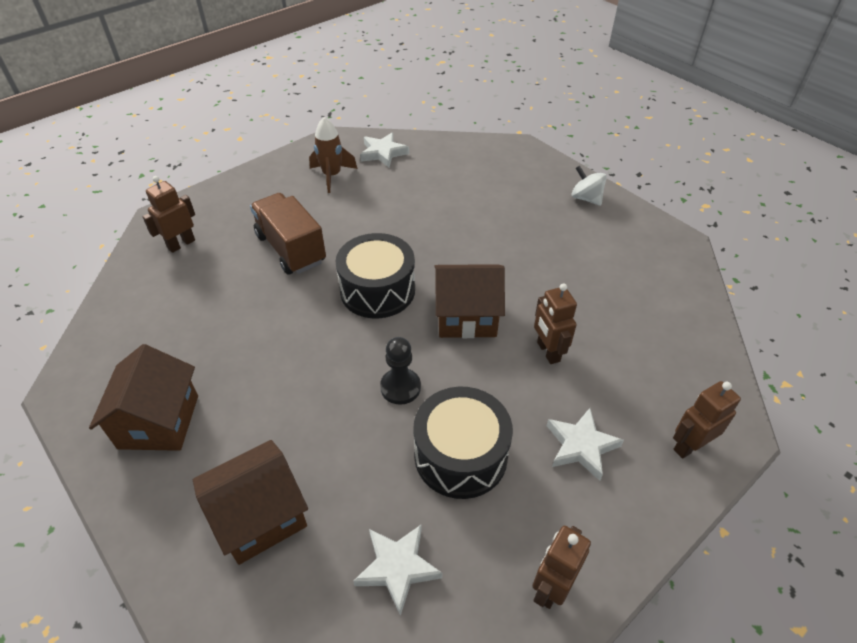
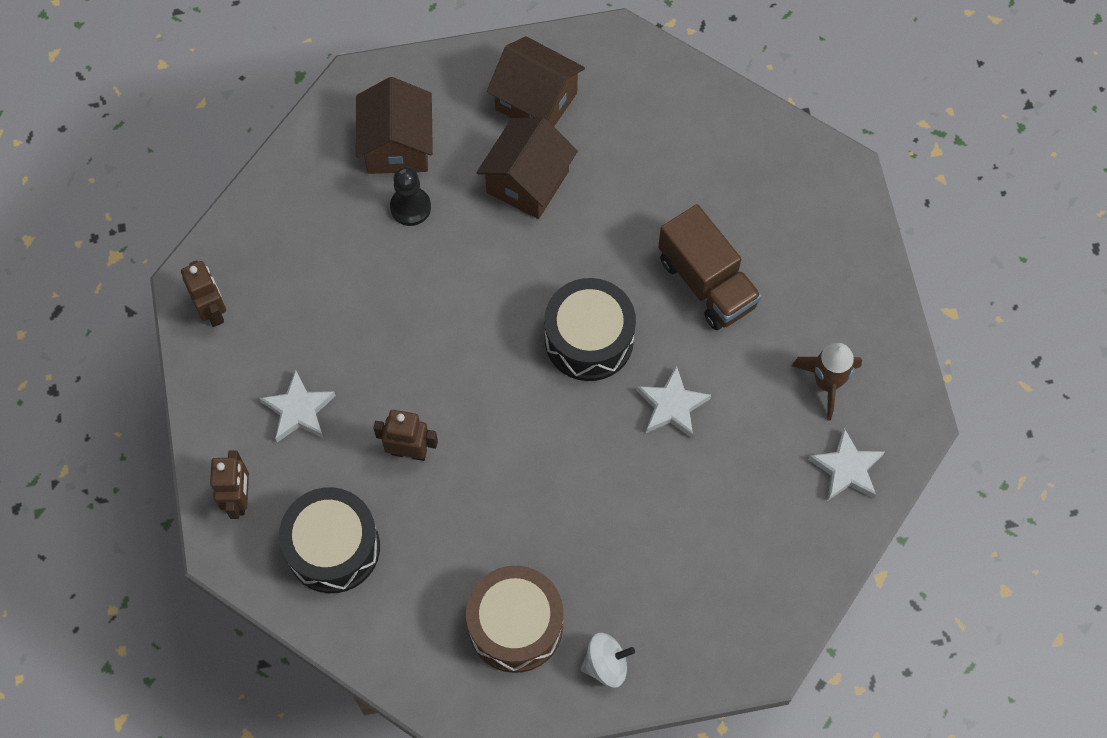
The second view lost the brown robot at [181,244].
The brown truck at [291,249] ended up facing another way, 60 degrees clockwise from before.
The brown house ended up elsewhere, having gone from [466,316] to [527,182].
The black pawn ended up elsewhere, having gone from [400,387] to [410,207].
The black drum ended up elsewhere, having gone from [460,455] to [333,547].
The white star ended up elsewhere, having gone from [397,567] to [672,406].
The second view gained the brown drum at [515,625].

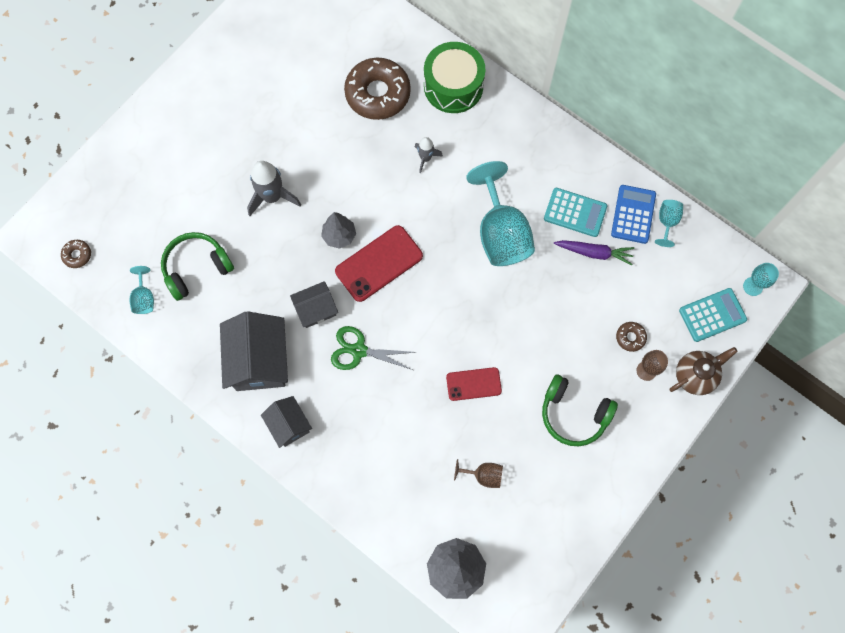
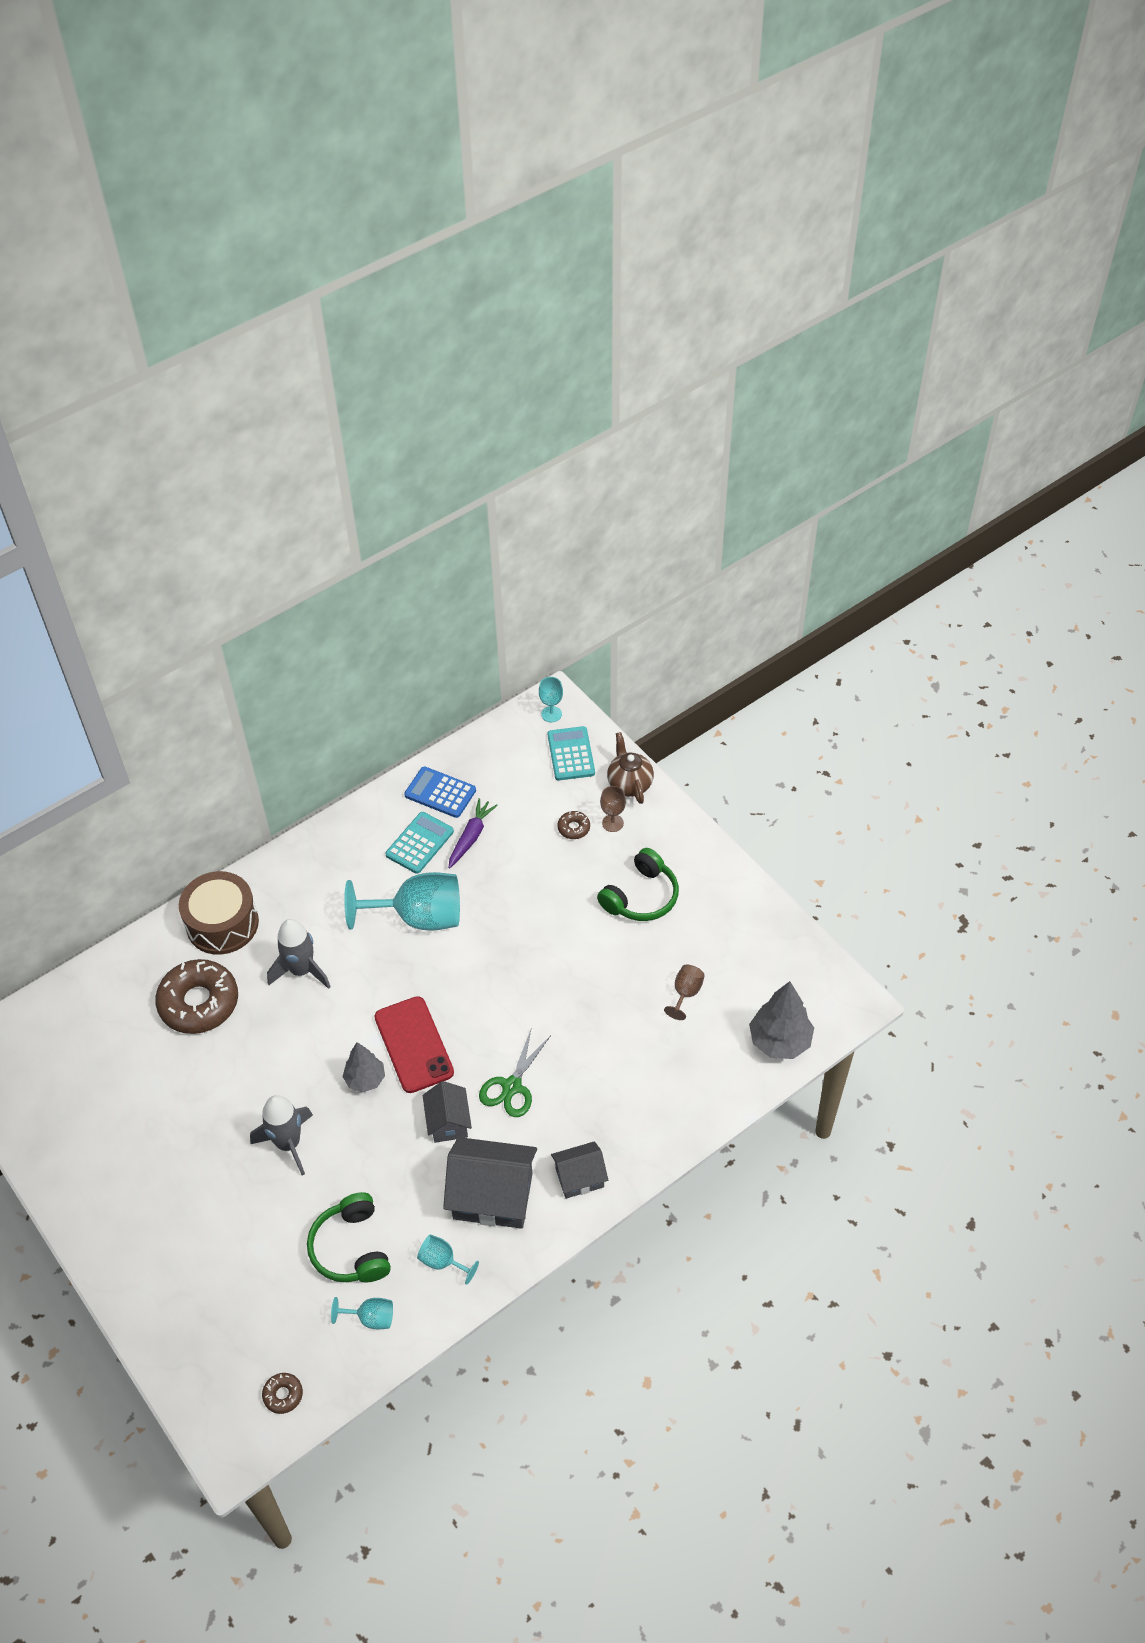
What was the green drum at [453,86] turned into the brown drum at [222,923].
The size of the grey rocket at [425,158] changed by a factor of 1.75.
The turquoise goblet ended up elsewhere, having gone from [667,222] to [443,1262].
The second view lost the red phone at [473,384].

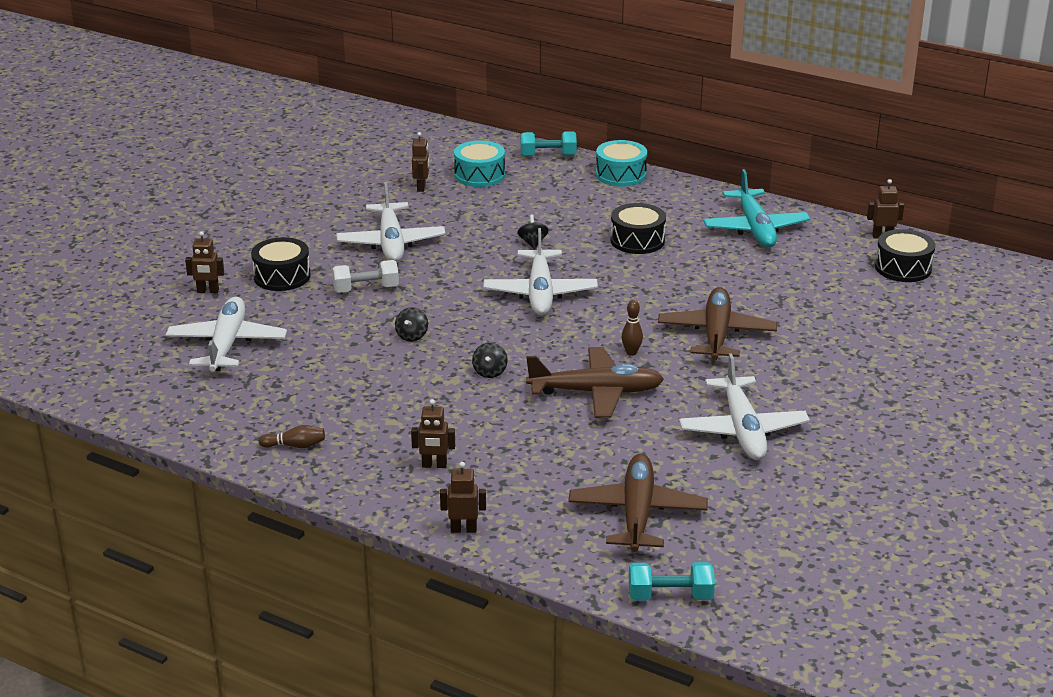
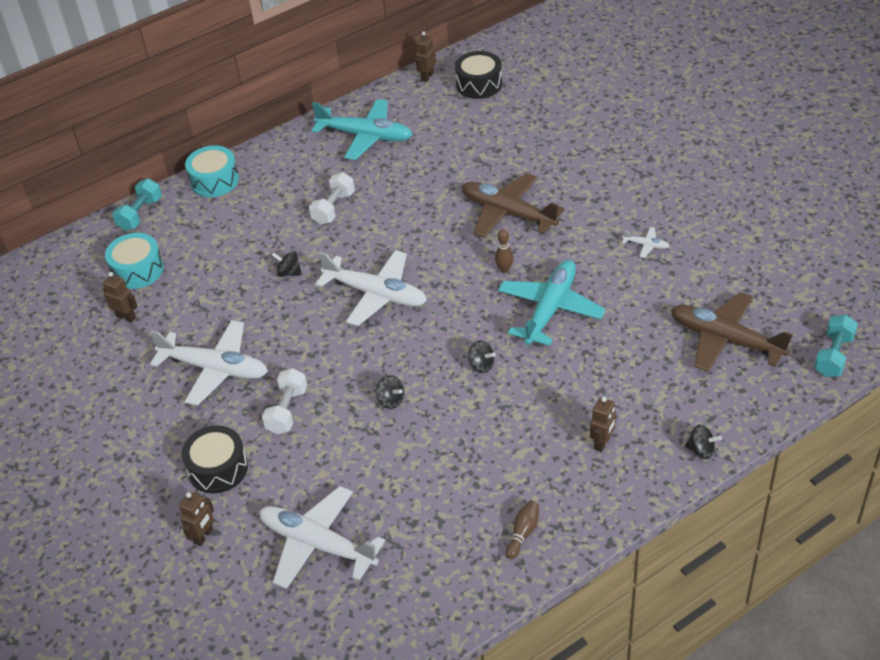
Where the black drum stood at [637,240], the white dumbbell came to stand at [333,208].
What was the brown plane at [596,392] turned into the turquoise plane at [550,309].
The size of the white plane at [742,429] changed by a factor of 0.42.
Where the brown robot stood at [463,529], the black spinning top came to stand at [701,450].

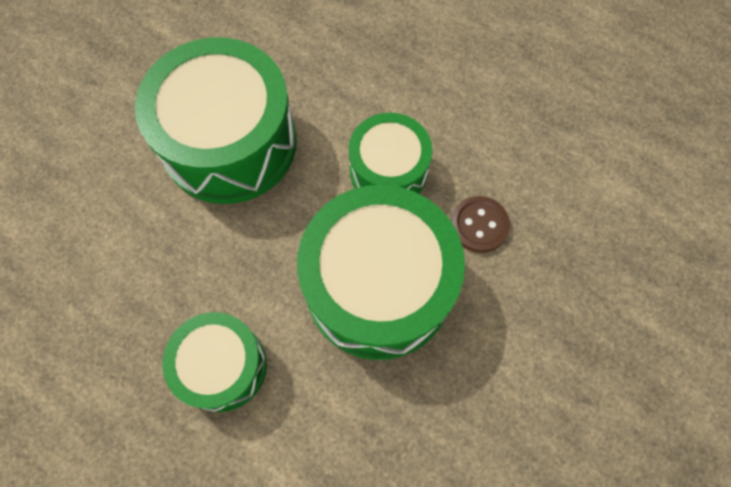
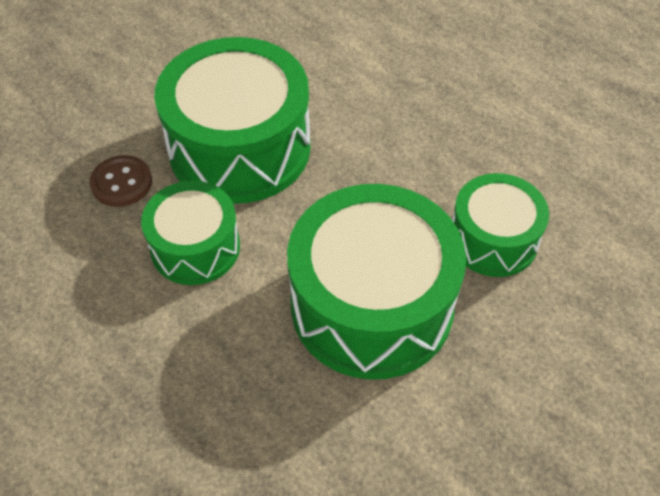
The green drum ended up elsewhere, having gone from [222,366] to [493,239].

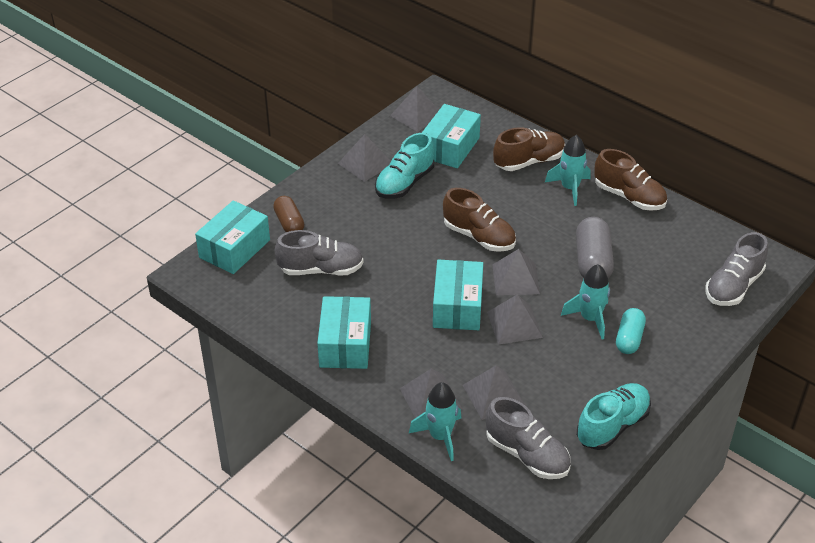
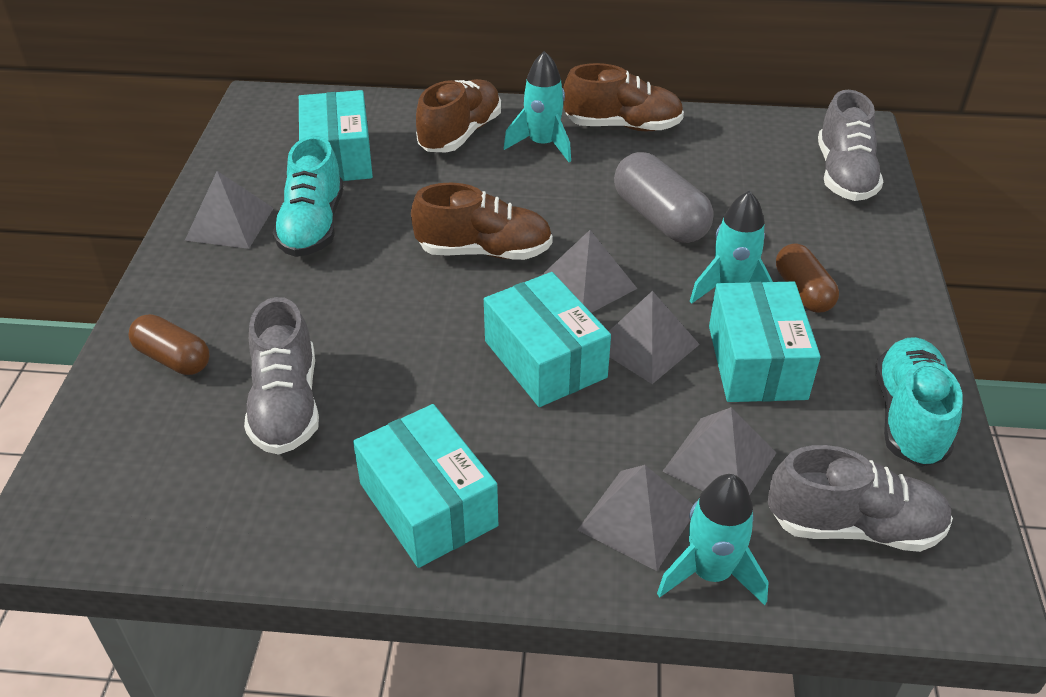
The second view lost the grey pyramid at [416,115].
The turquoise box ended up elsewhere, having gone from [234,249] to [756,362].
The grey shoe at [321,269] ended up facing another way, 120 degrees clockwise from before.
What was the turquoise capsule at [629,339] turned into the brown capsule at [803,291].

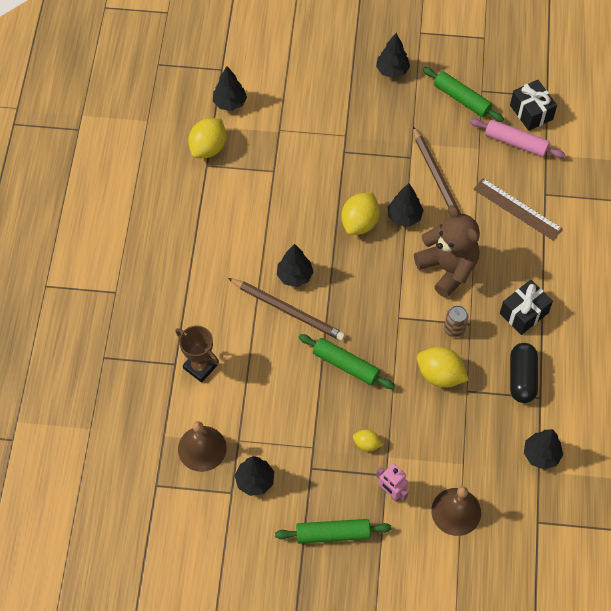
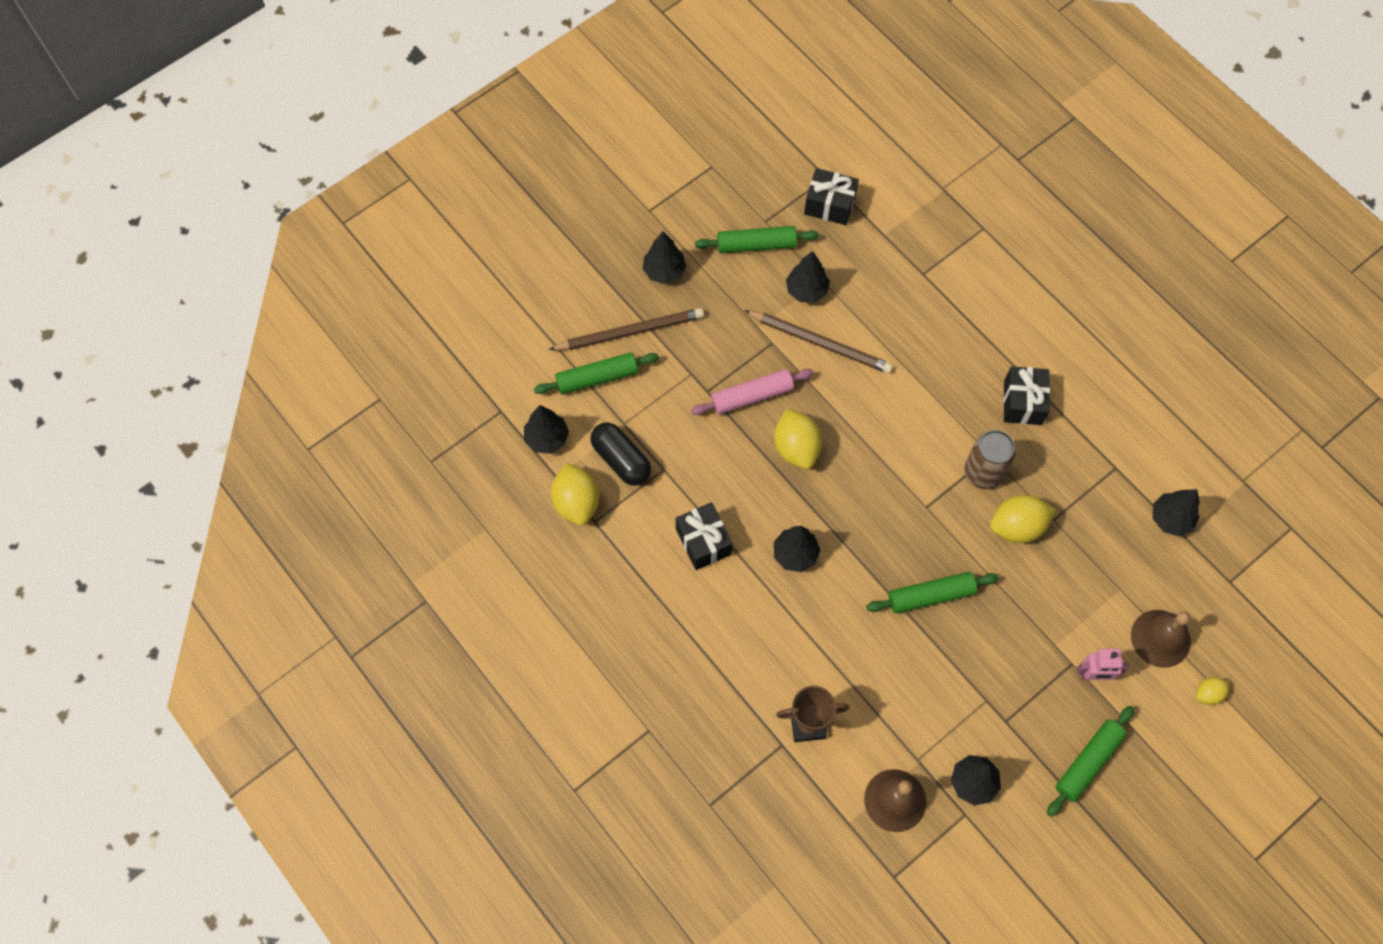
The pink rolling pin ended up elsewhere, having gone from [516,142] to [752,396].
The second view lost the brown ruler at [517,209].
The black tree ended up elsewhere, having gone from [404,217] to [806,290].
The second view lost the brown teddy bear at [447,268].
The brown pencil ended up elsewhere, having gone from [287,310] to [629,332].
The size of the brown can at [454,329] changed by a factor of 1.56.
The black capsule ended up elsewhere, having gone from [522,378] to [621,460].
The yellow lemon ended up elsewhere, having gone from [366,444] to [1208,694].
The second view gained the green rolling pin at [597,378].
The second view gained the black gift at [703,542].

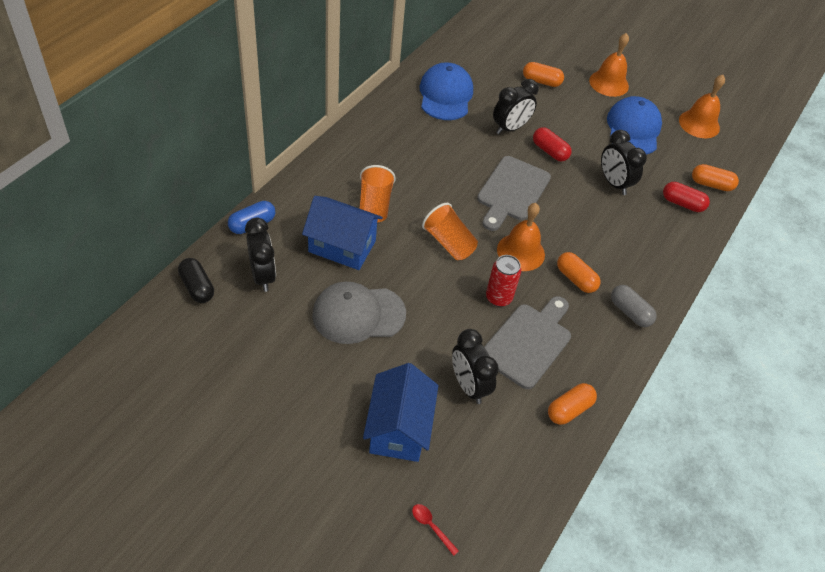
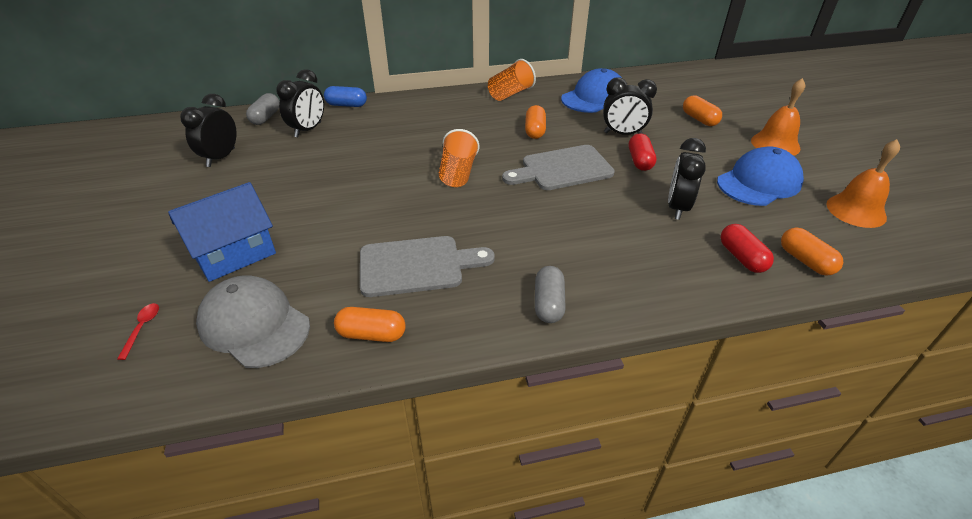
The orange cup ended up elsewhere, having gone from [374,205] to [510,94].
The second view lost the blue house at [342,246].
The second view lost the orange bell at [520,252].
The orange capsule ended up elsewhere, having gone from [575,279] to [535,130].
The second view lost the red can at [498,298].
What was the black capsule at [197,287] turned into the grey capsule at [266,117].
The grey cap ended up elsewhere, having gone from [358,314] to [254,324].
The black clock ended up elsewhere, having gone from [469,386] to [221,158].

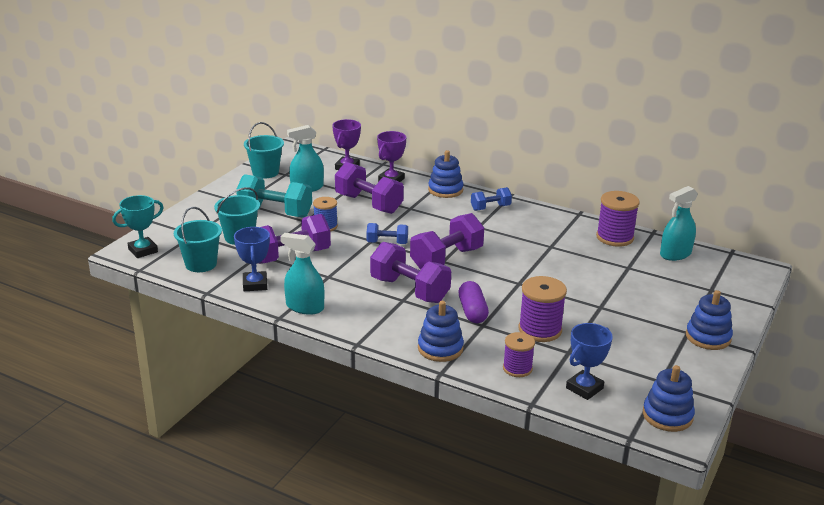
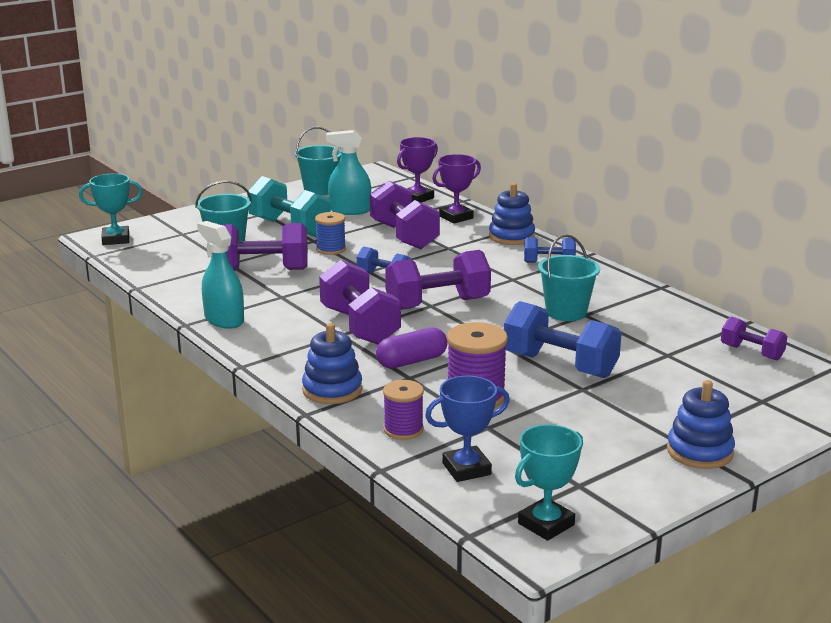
Where the turquoise spray bottle stood at [675,254], the purple dumbbell came to stand at [751,352].
The second view lost the purple spool at [615,237].
The turquoise bucket ended up elsewhere, having gone from [201,264] to [566,312].
The second view lost the blue trophy at [255,284].
The purple capsule at [472,311] ended up facing another way, 45 degrees clockwise from before.
Where the blue stacking toy stood at [667,416], the turquoise trophy came to stand at [546,524].
The second view gained the blue dumbbell at [560,365].

